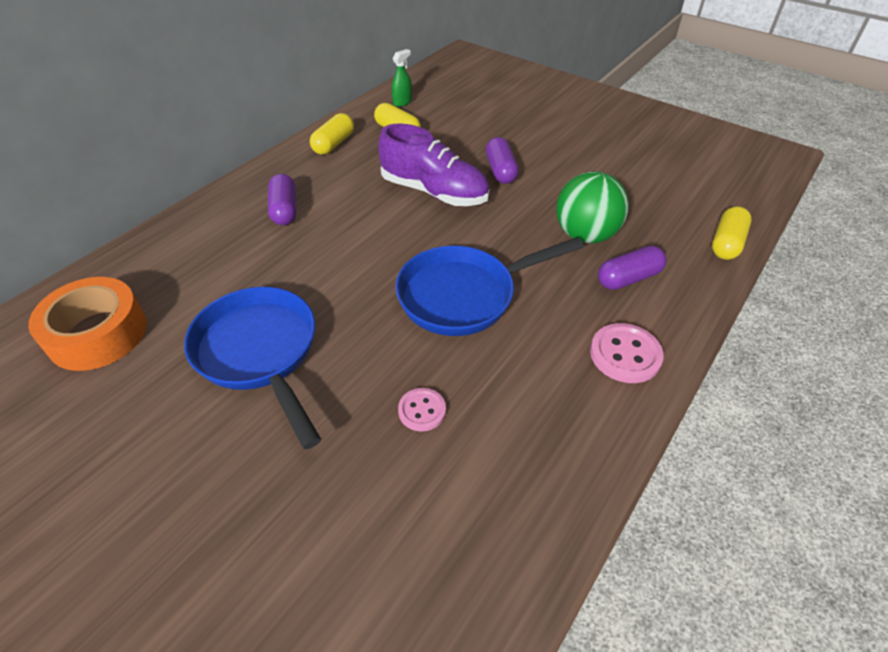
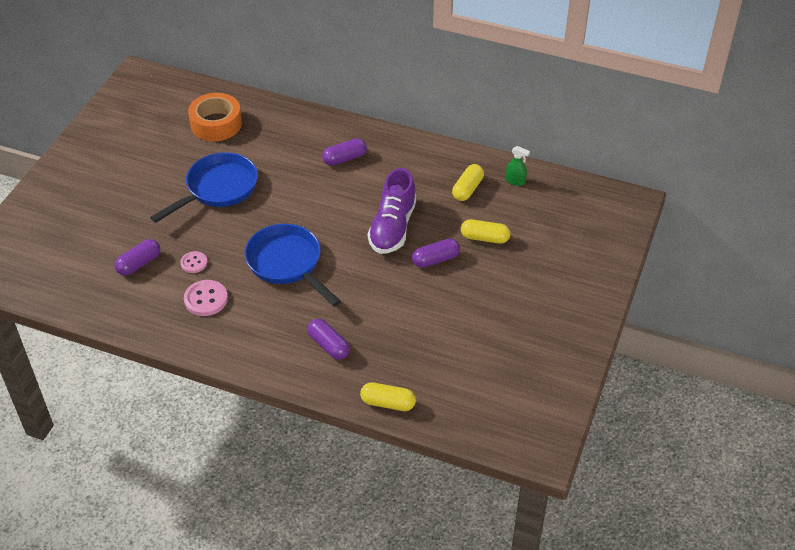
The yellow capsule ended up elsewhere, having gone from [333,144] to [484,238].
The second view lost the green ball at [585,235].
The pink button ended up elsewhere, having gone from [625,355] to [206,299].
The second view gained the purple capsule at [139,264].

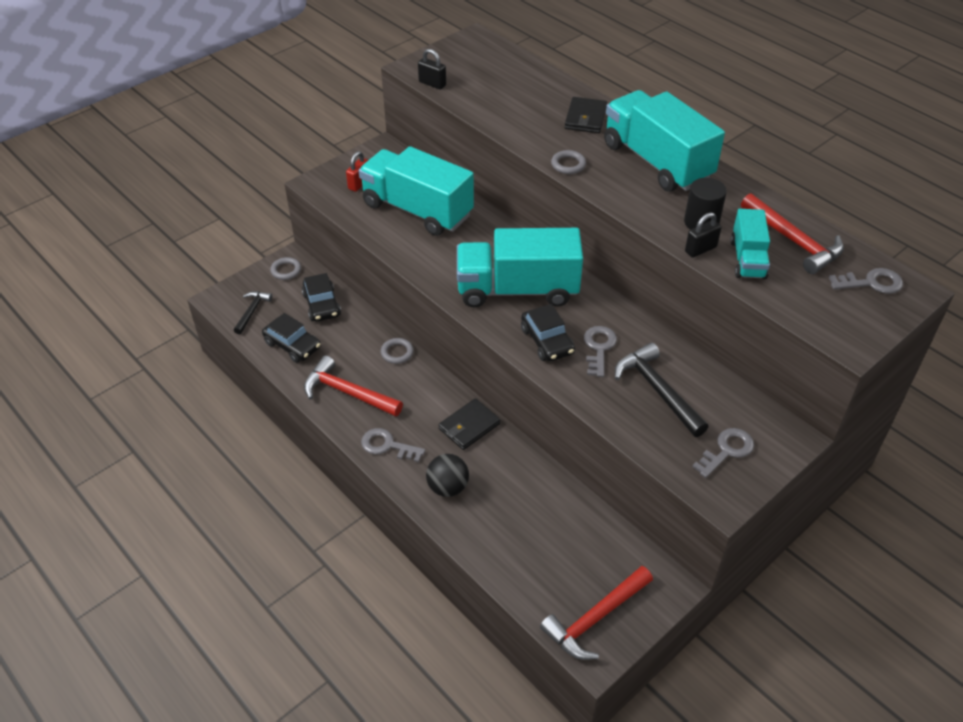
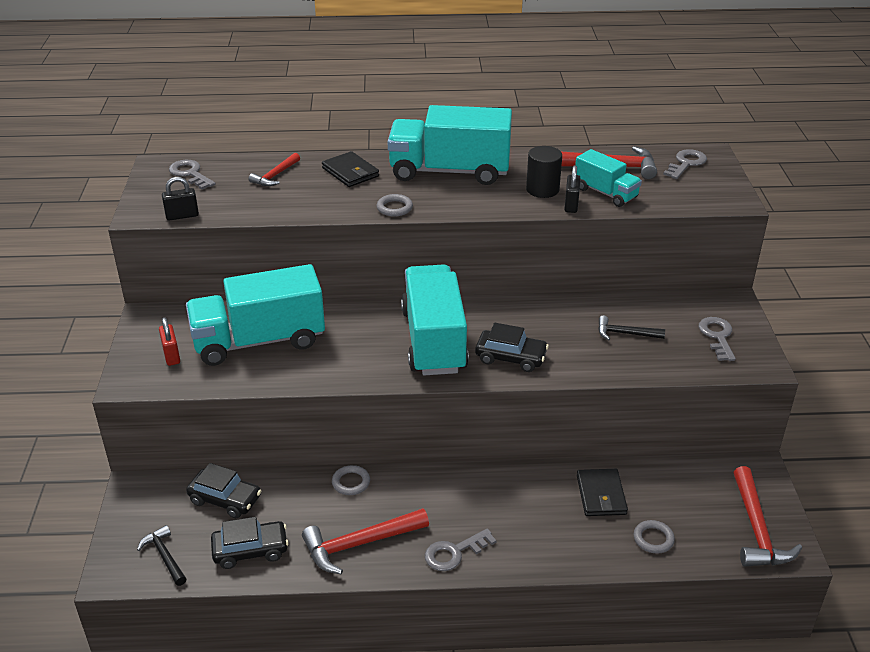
The turquoise truck at [517,290] ended up facing another way, 135 degrees clockwise from before.
The grey ring ended up elsewhere, having gone from [286,270] to [653,539].
The grey key ended up elsewhere, having gone from [599,348] to [190,174].
The size of the black hammer at [657,390] changed by a factor of 0.59.
The black wallet ended up elsewhere, having gone from [469,426] to [601,495].
The second view lost the black ball at [448,487].
The second view gained the red hammer at [275,176].

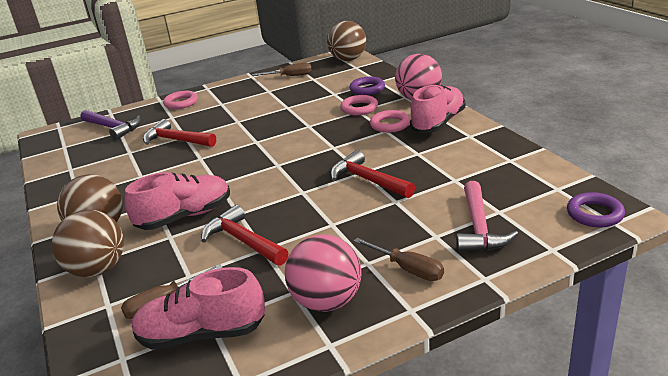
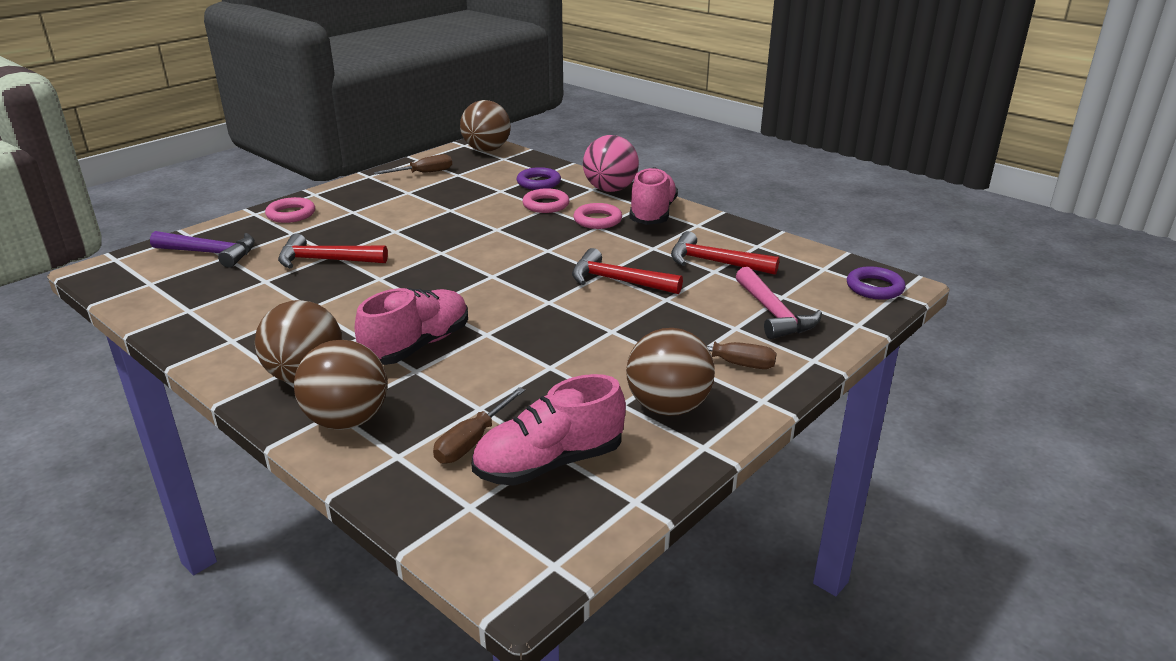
The red hammer ended up elsewhere, having gone from [243,241] to [714,262].
What was the pink ball at [327,301] turned into the brown ball at [668,407].

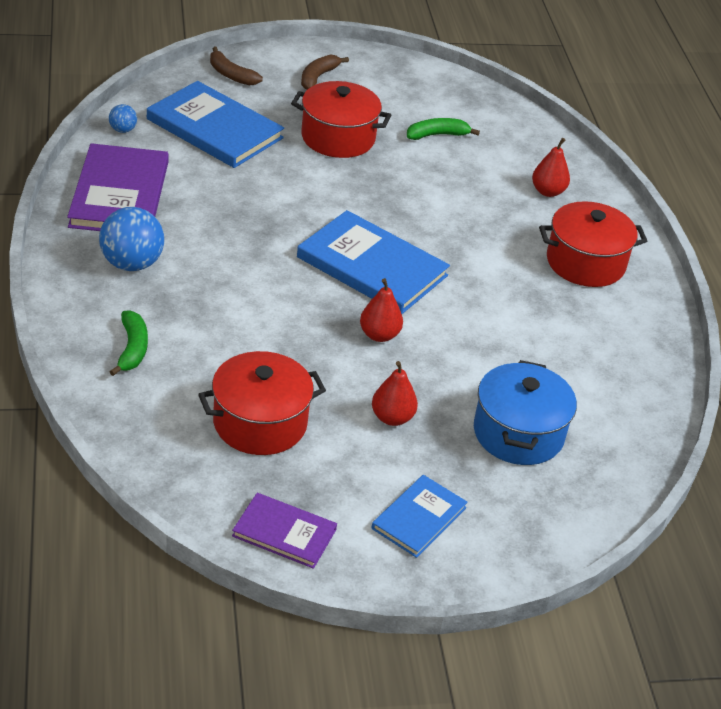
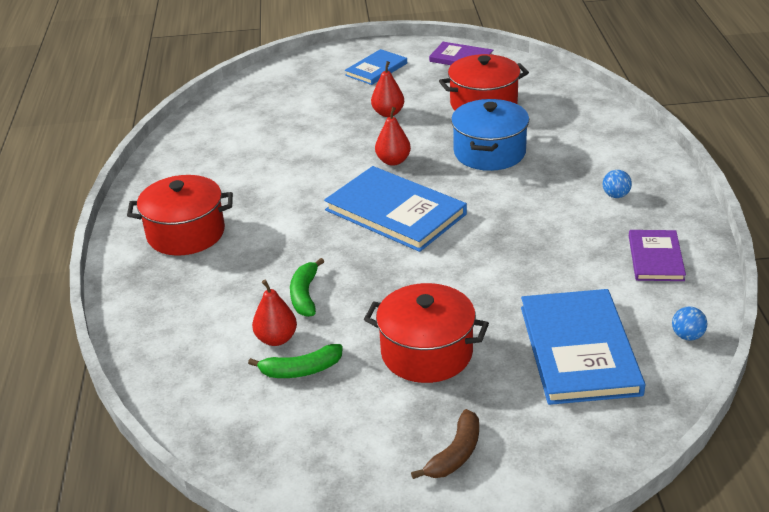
The second view lost the brown banana at [231,75].
The blue book at [214,128] ended up facing another way, 45 degrees clockwise from before.
The red pear ended up elsewhere, having gone from [548,191] to [276,339].
The size of the purple book at [119,194] changed by a factor of 0.57.
The size of the blue ball at [131,264] changed by a factor of 0.49.
The green banana ended up elsewhere, having gone from [132,349] to [305,295].
The blue pot ended up elsewhere, having gone from [518,433] to [489,152].

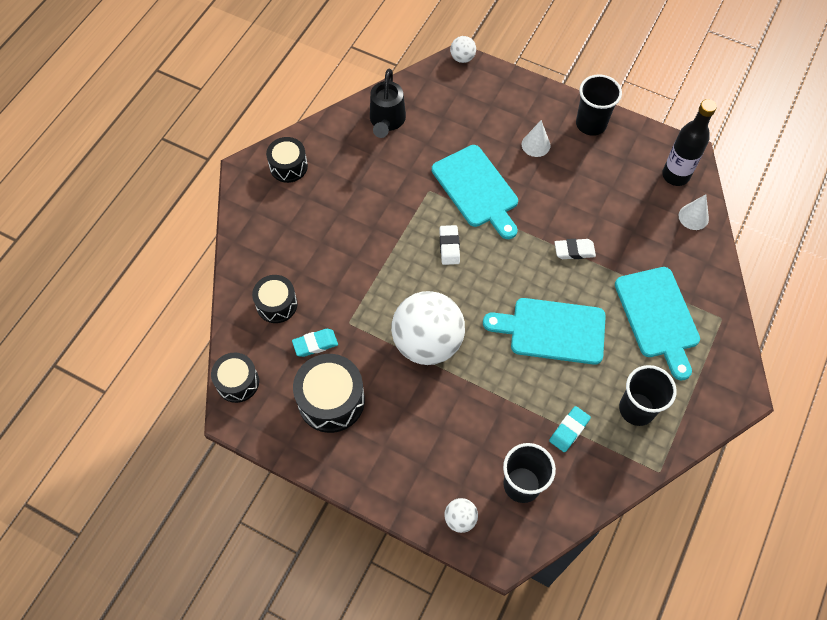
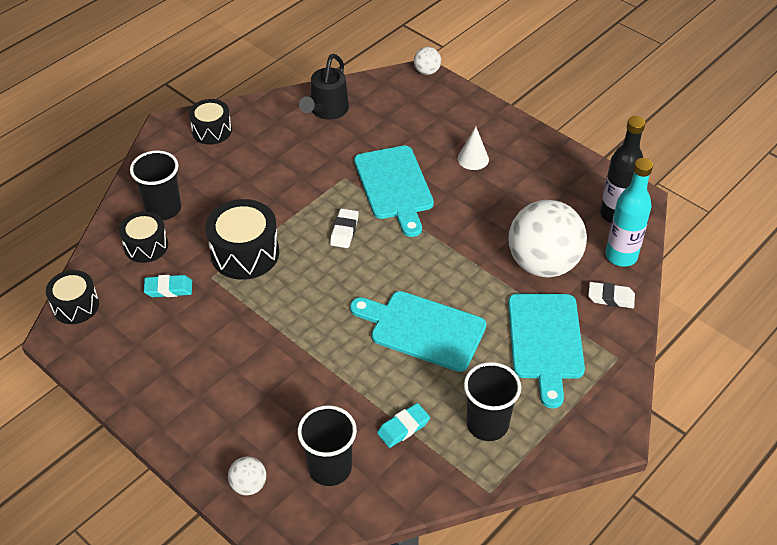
The black cup ended up elsewhere, having gone from [591,124] to [163,209].
Where the white cone stood at [693,217], the turquoise bottle came to stand at [621,256].
The white eraser ended up elsewhere, having gone from [574,251] to [610,298].
The white ball ended up elsewhere, having gone from [427,342] to [543,264].
The black drum ended up elsewhere, having gone from [331,400] to [245,253].

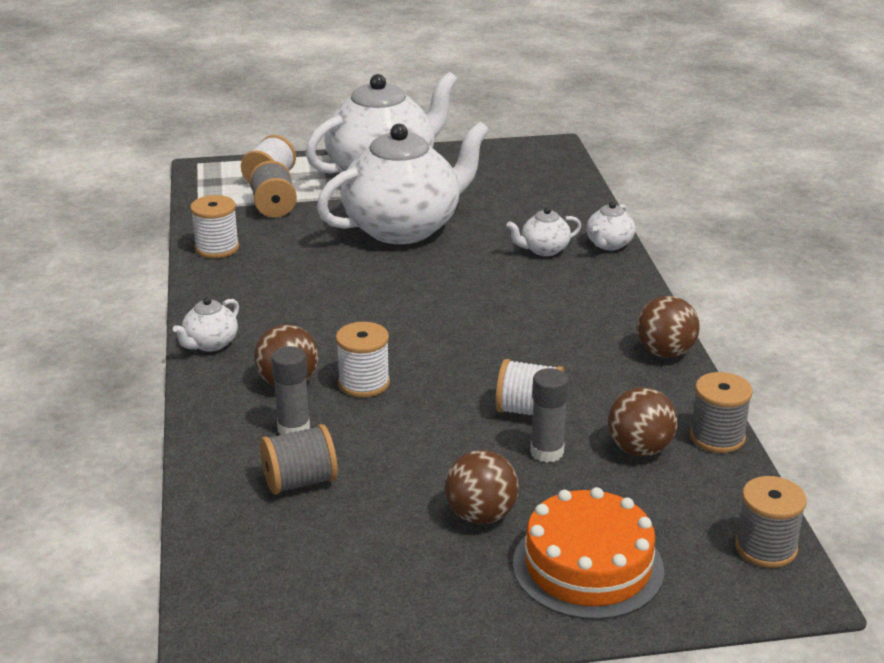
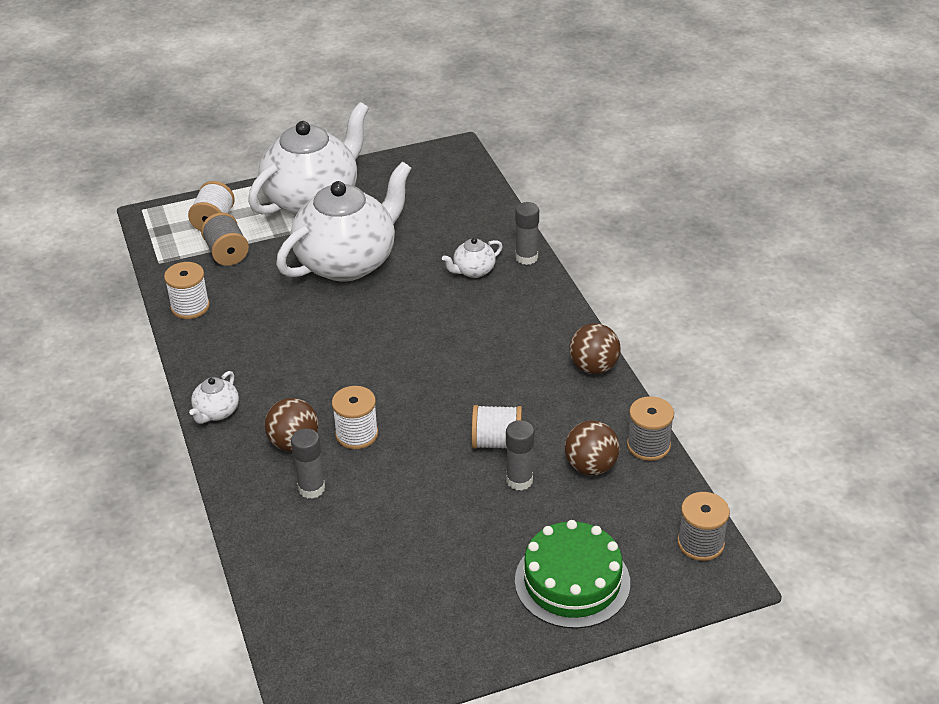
Where the white teapot stood at [608,244], the grey glue stick came to stand at [526,257].
The second view lost the grey spool at [300,482].
The second view lost the brown ball at [481,515].
What was the orange cake at [588,566] turned into the green cake at [572,581].

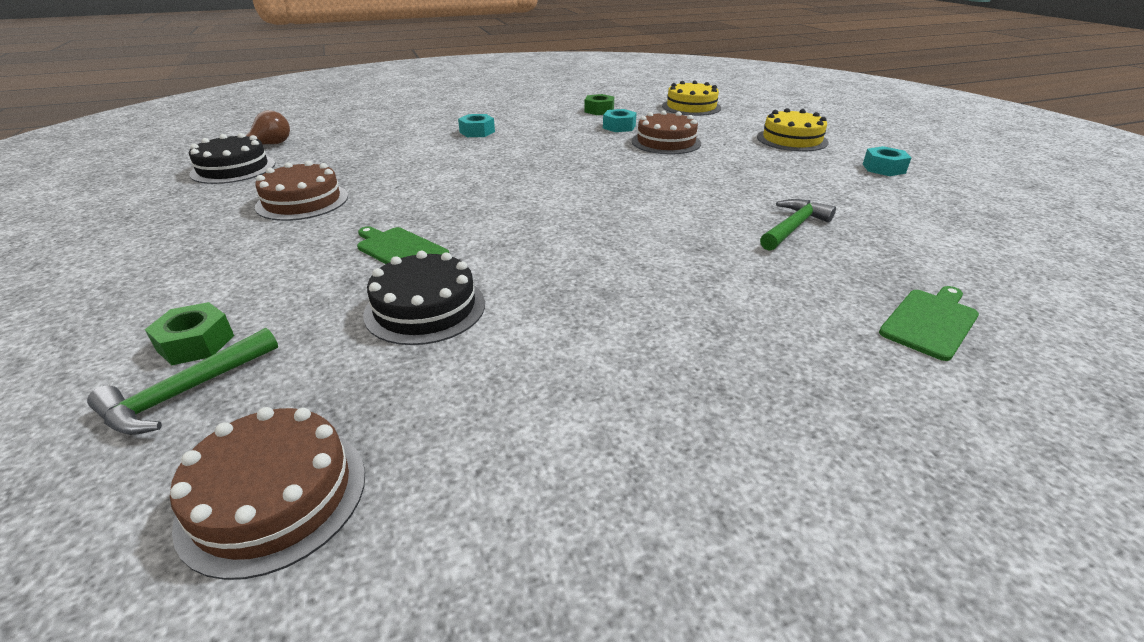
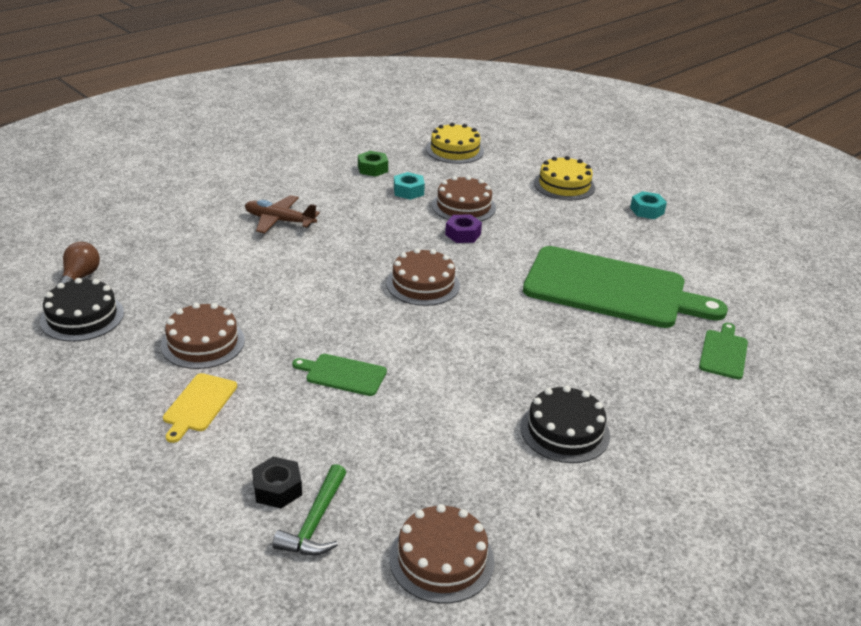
Where the turquoise nut stood at [477,132], the brown plane came to stand at [279,221].
Where the green hammer stood at [793,227], the green cutting board came to stand at [611,289].
The black cake ended up elsewhere, having gone from [425,308] to [564,431].
What was the green nut at [196,343] turned into the black nut at [277,489].
The second view gained the purple nut at [463,234].
The second view gained the brown cake at [423,284].
The second view gained the yellow cutting board at [199,405].

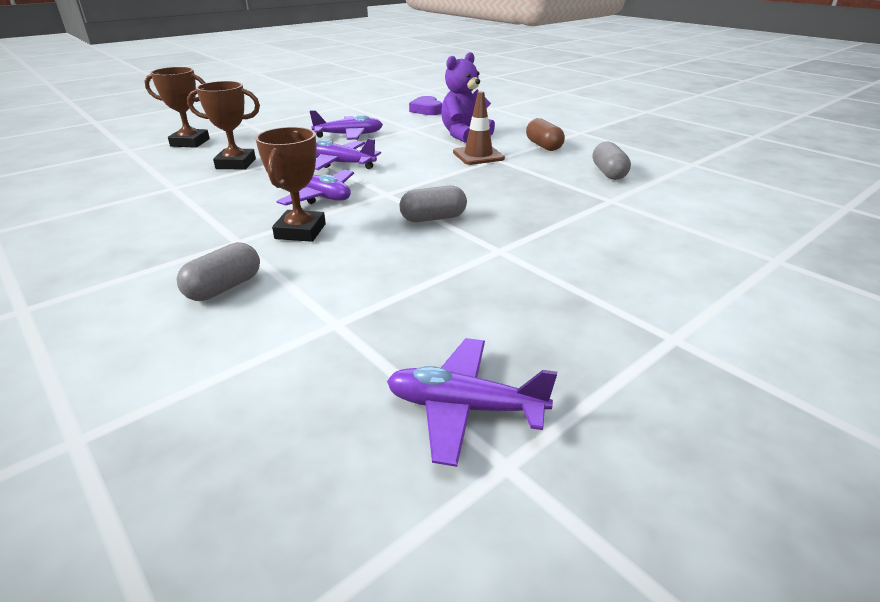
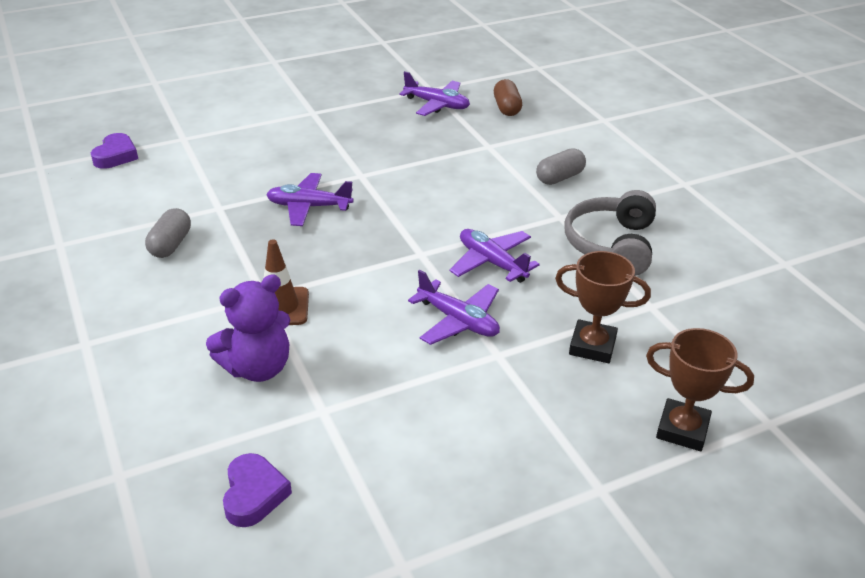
The purple plane ended up elsewhere, having gone from [349,135] to [309,207].
The brown capsule ended up elsewhere, having gone from [543,146] to [506,108].
The second view lost the brown trophy at [300,231].
The second view lost the grey capsule at [433,218].
The second view gained the purple heart at [116,156].
The second view gained the grey headphones at [611,245].

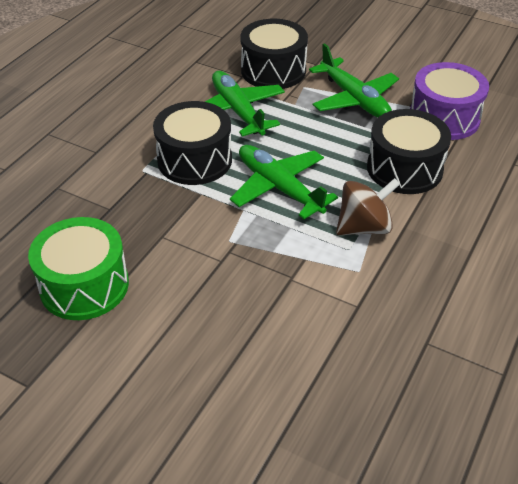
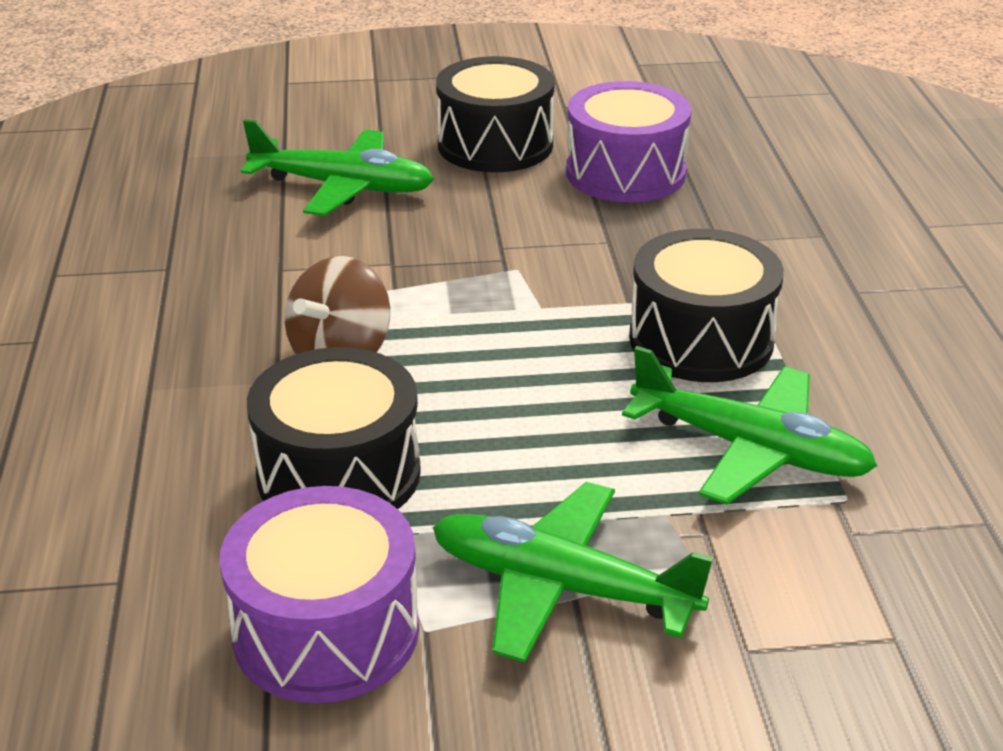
The black drum ended up elsewhere, having gone from [273,70] to [495,145].
The green plane ended up elsewhere, having gone from [279,188] to [342,187].
What was the green drum at [84,285] turned into the purple drum at [625,173].

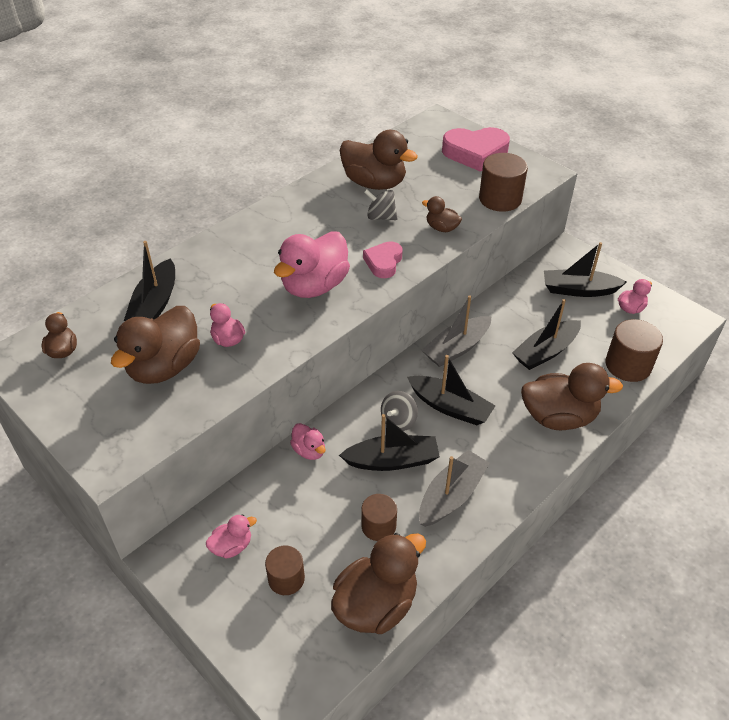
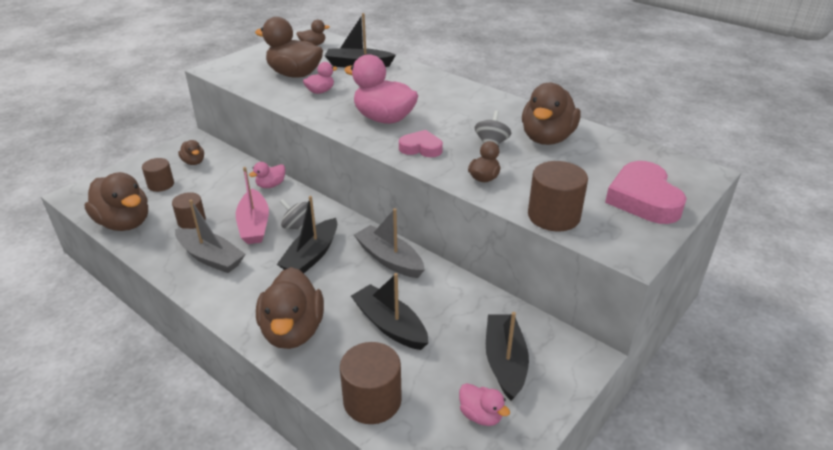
What was the black boat at [392,460] turned into the pink boat at [254,225].
What was the pink duck at [232,546] turned into the brown duck at [194,162].

